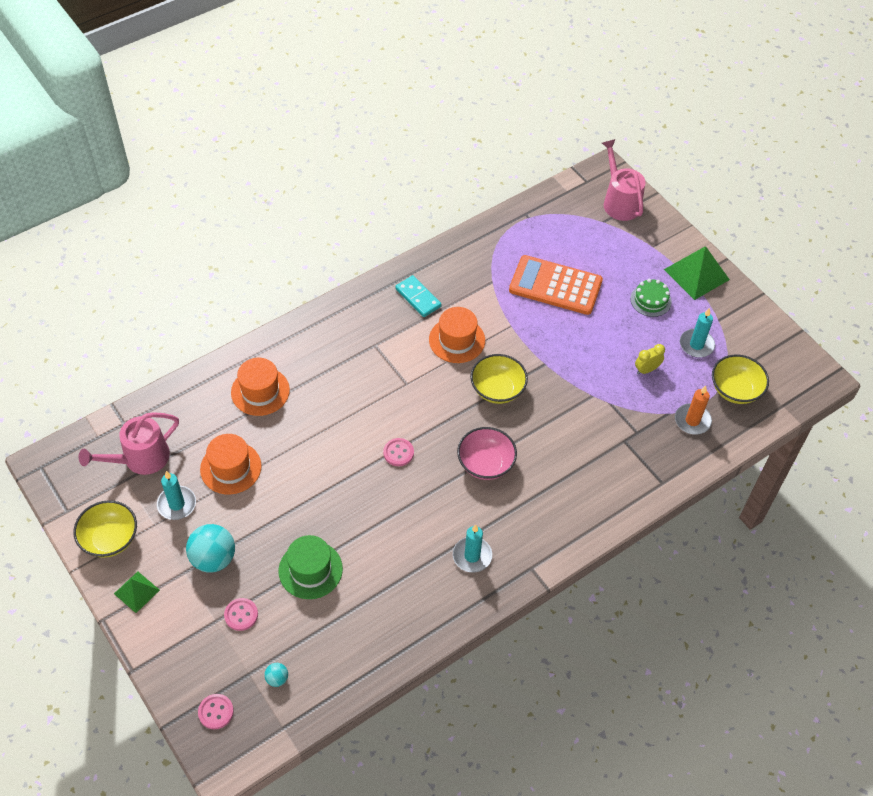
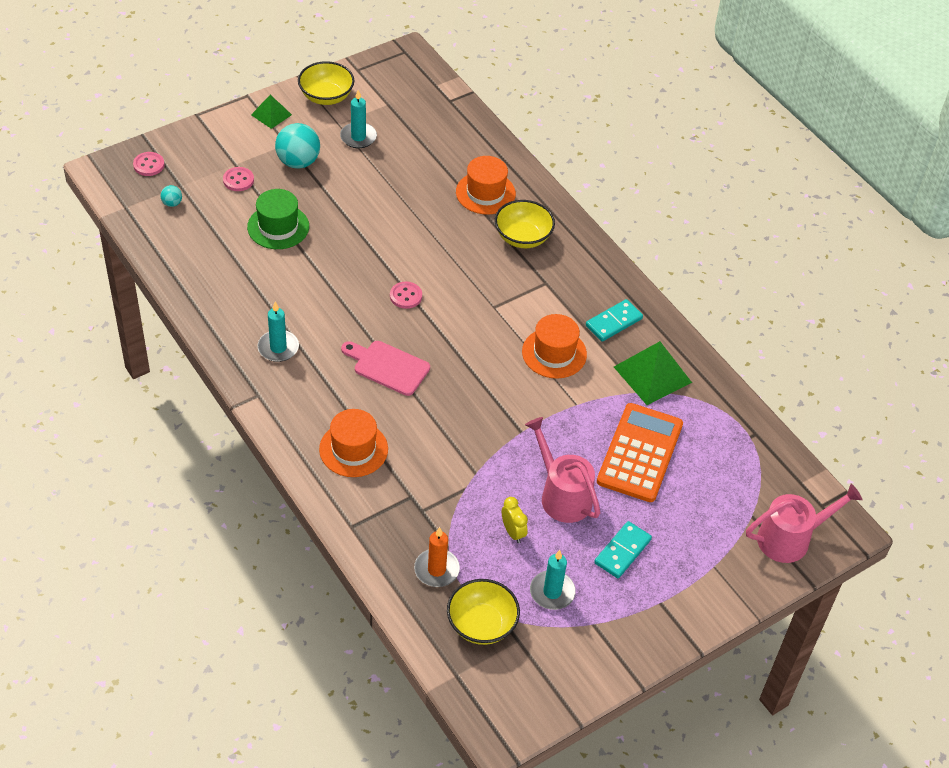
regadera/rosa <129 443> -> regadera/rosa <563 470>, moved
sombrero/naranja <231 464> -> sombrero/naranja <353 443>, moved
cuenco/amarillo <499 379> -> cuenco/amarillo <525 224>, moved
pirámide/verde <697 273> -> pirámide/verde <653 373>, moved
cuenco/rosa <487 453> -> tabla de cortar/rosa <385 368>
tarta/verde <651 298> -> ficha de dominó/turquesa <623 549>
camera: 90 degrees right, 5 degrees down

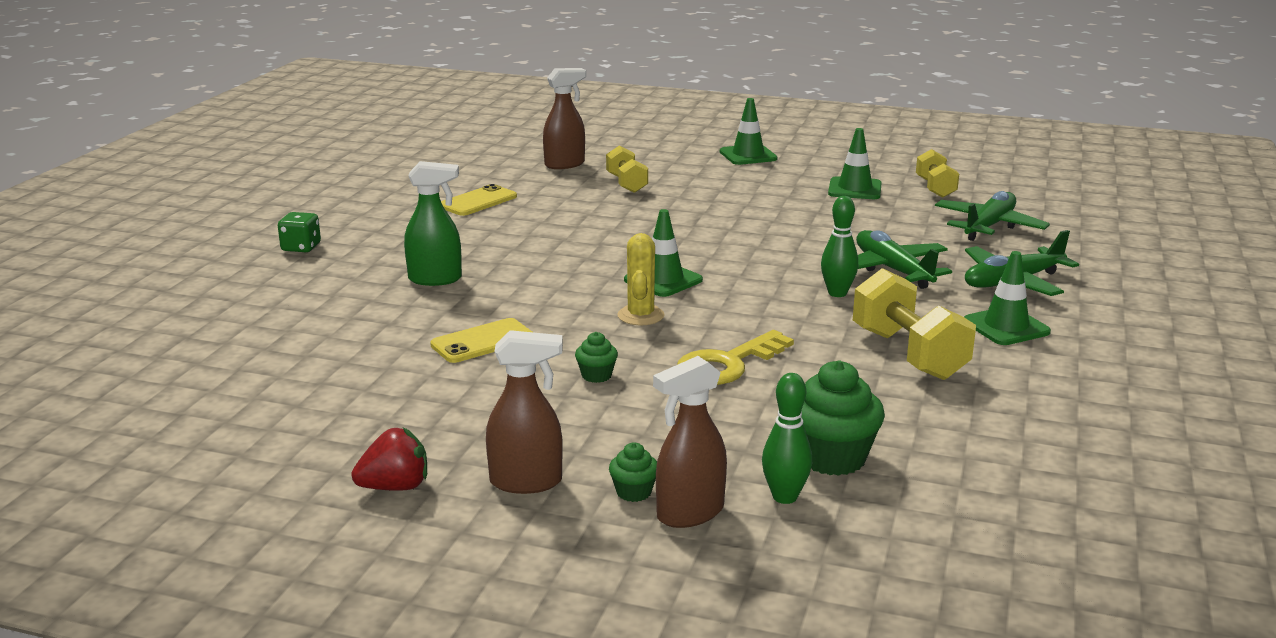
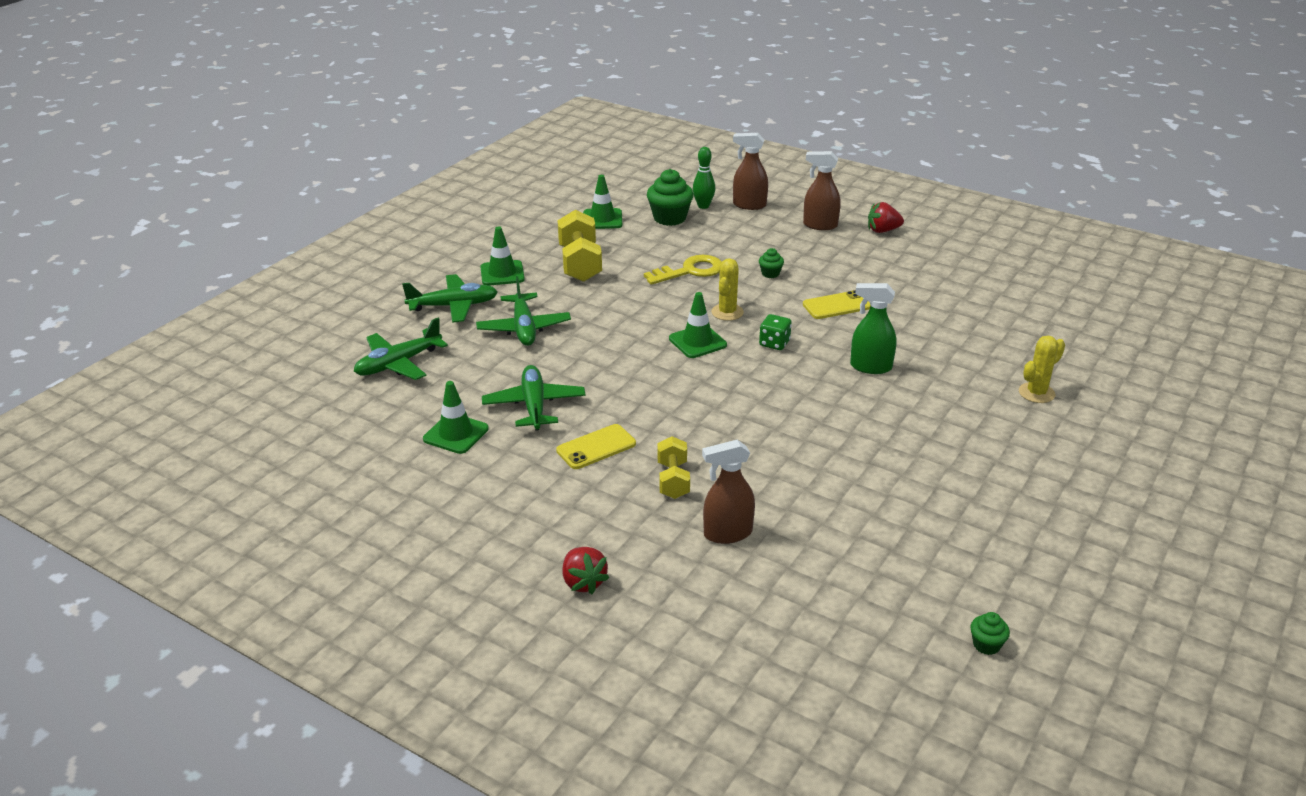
bolo/verde <839 246> -> none
mancuerna/amarillo <937 173> -> none
none -> avión/verde <534 398>
none -> fresa/rojo <586 570>
none -> cactus/amarillo <1042 369>
dado/verde <299 232> -> dado/verde <775 332>, moved
móvil/amarillo <479 200> -> móvil/amarillo <596 446>, moved
magdalena/verde <633 472> -> magdalena/verde <990 633>, moved
cono de tráfico/verde <748 131> -> cono de tráfico/verde <602 202>, moved
pulverizador/marrón <690 442> -> pulverizador/marrón <750 171>, 150 degrees counterclockwise
camera: 165 degrees left, 10 degrees up

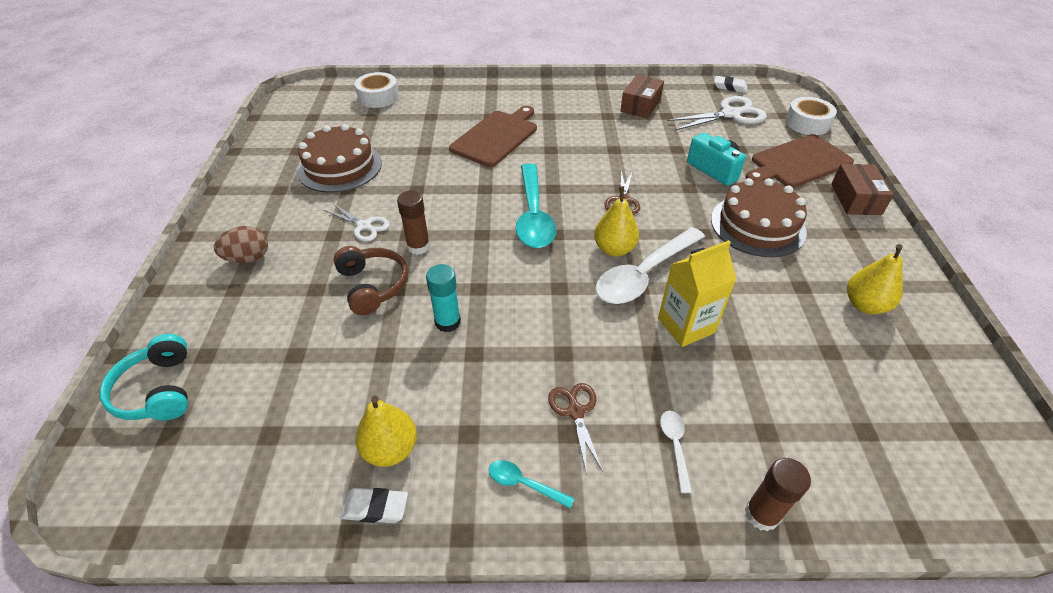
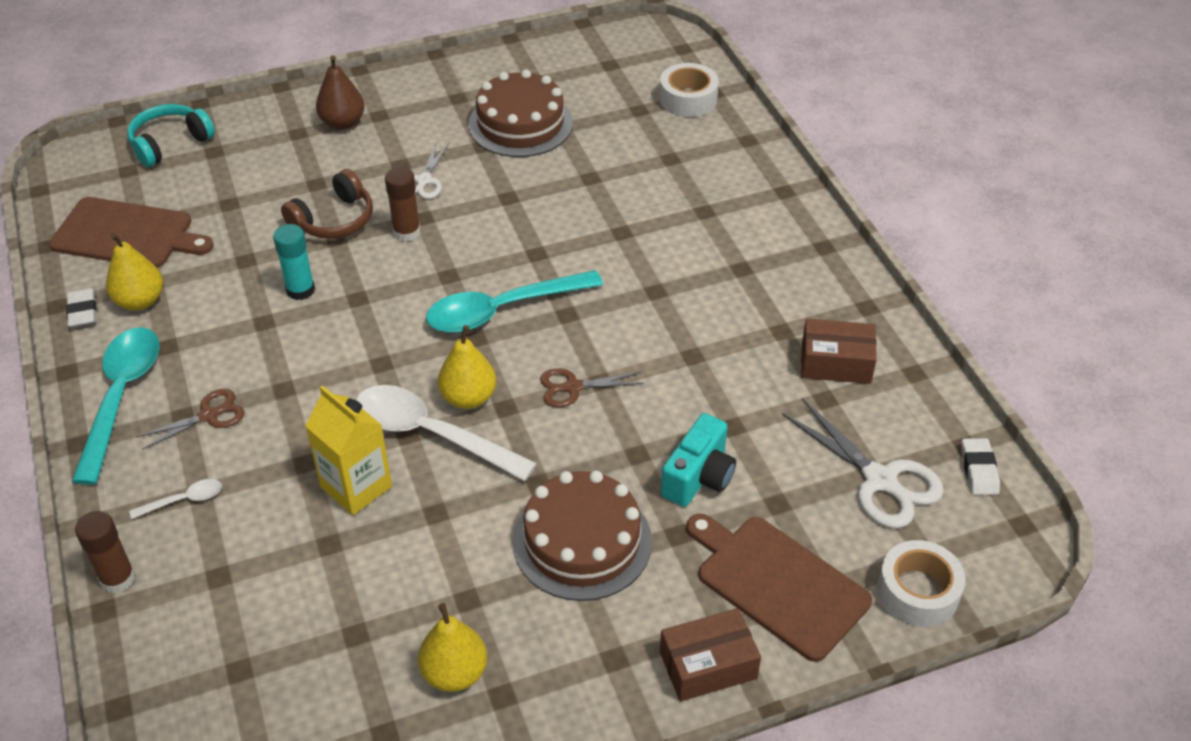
tabla de cortar/marrón <493 136> -> tabla de cortar/marrón <131 232>, moved
huevo/marrón <241 244> -> pera/marrón <340 92>
cuchara/turquesa <532 484> -> cuchara/turquesa <116 406>, x2.26
camera: 70 degrees right, 0 degrees up

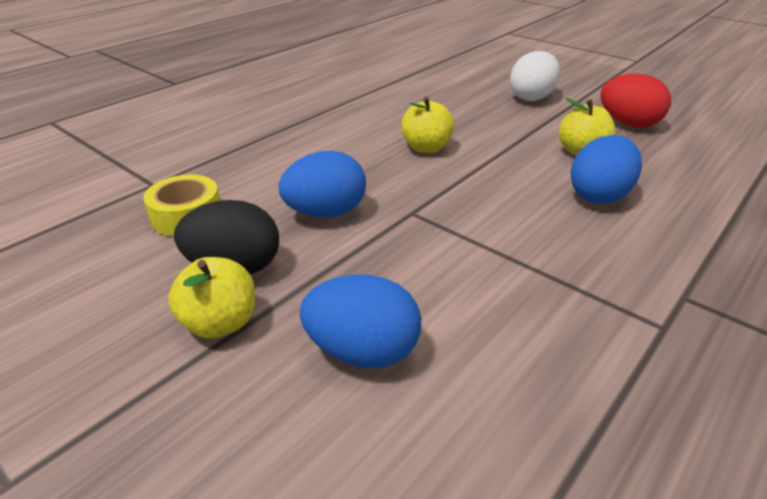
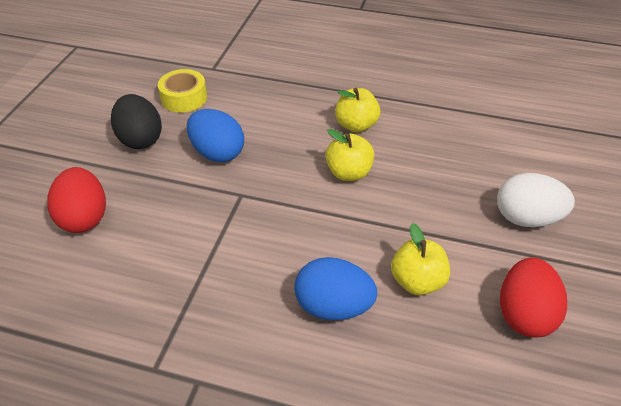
manzana/amarillo <211 298> -> manzana/amarillo <357 110>, moved
huevo/azul <360 321> -> huevo/rojo <76 200>
camera: 65 degrees right, 10 degrees up

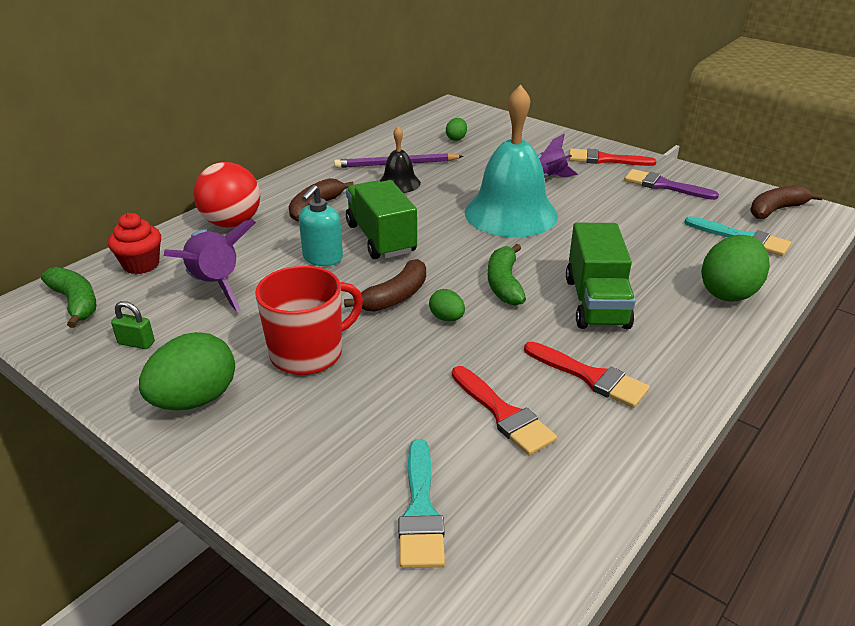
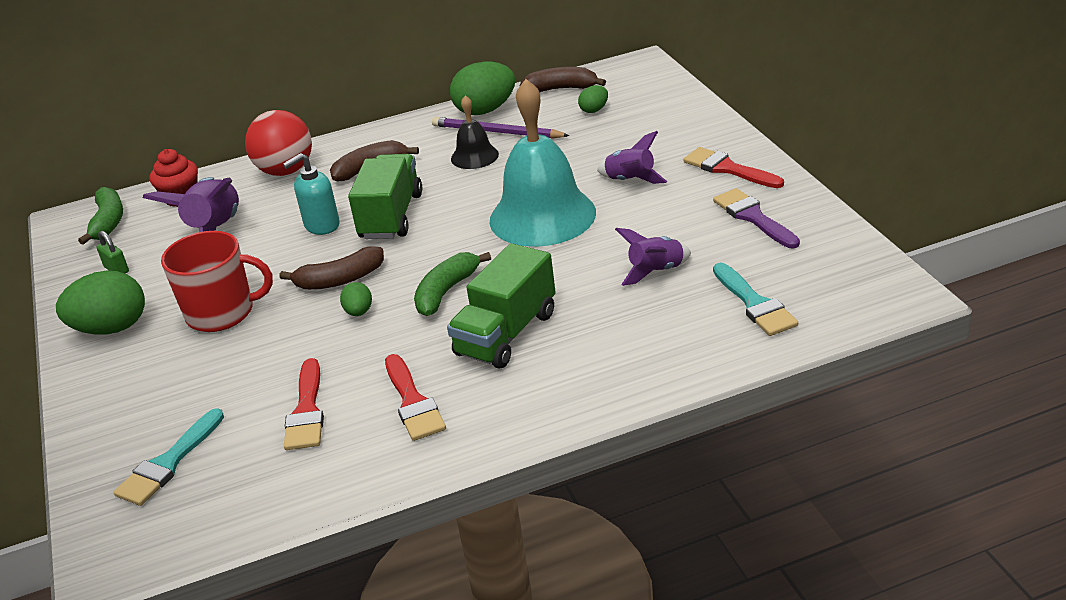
none -> cohete/morado <653 257>
huevo/verde <735 268> -> huevo/verde <482 88>, moved
plátano/marrón <786 202> -> plátano/marrón <562 79>, moved
camera: 35 degrees right, 0 degrees up

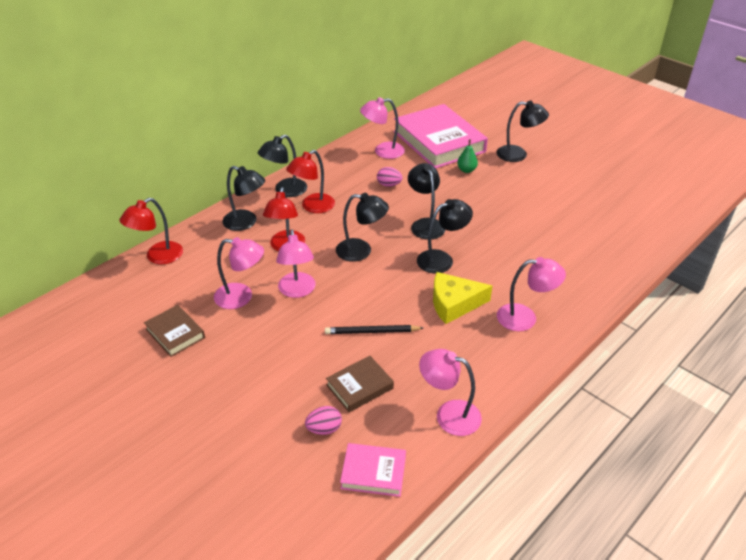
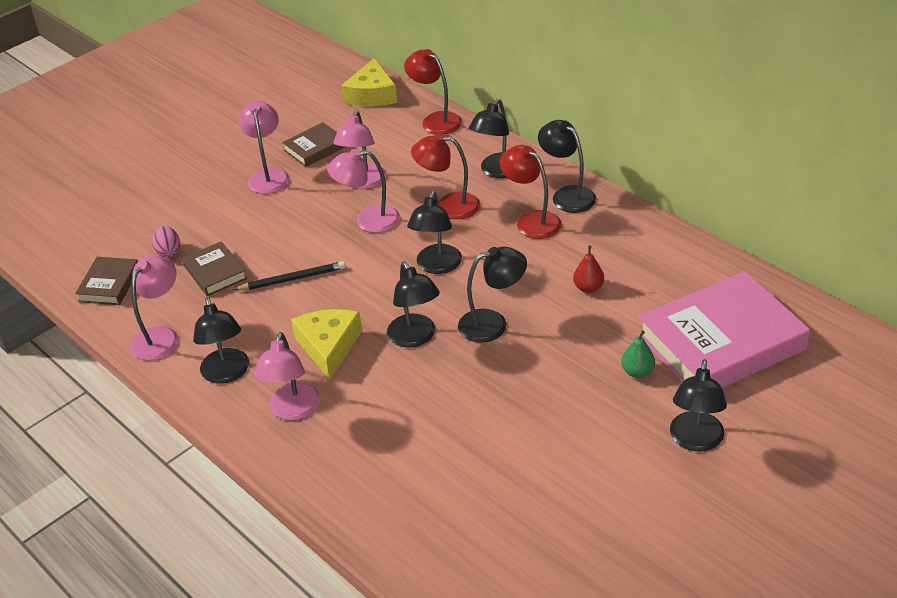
none -> lámpara/negro <221 340>
none -> queso/amarillo <369 82>
lámpara/rosa <382 128> -> lámpara/rosa <264 147>, moved
huevo/rosa <389 177> -> pera/rojo <588 269>
libro/rosa <373 470> -> libro/marrón <106 281>
lápiz/negro <374 329> -> lápiz/negro <289 275>, 75 degrees clockwise
camera: 95 degrees right, 0 degrees up

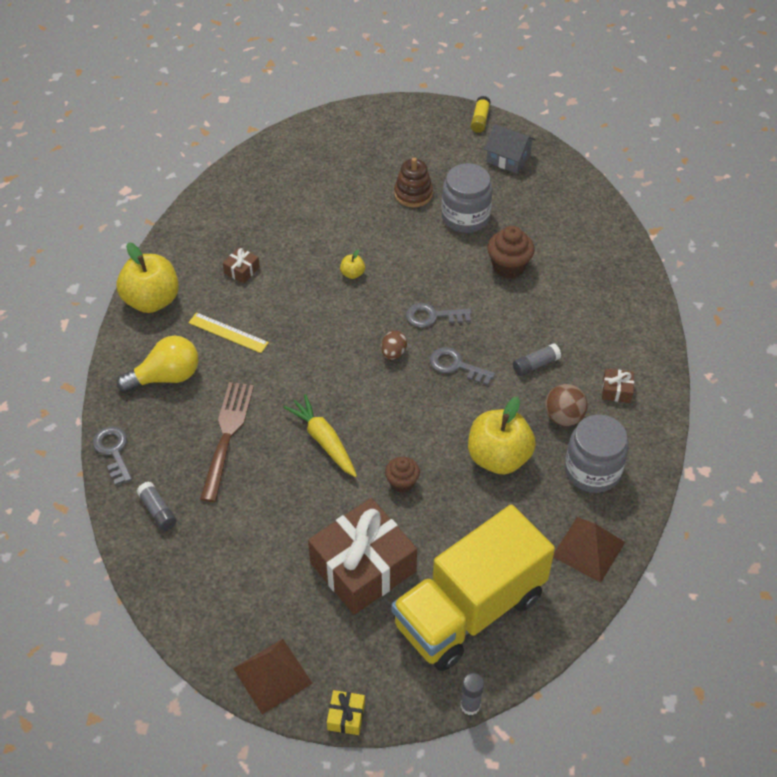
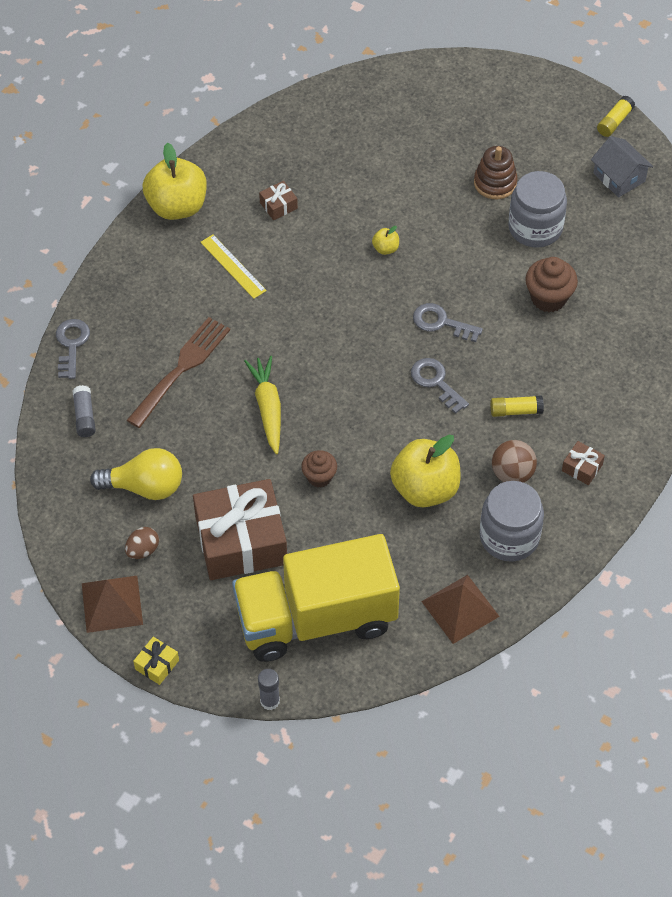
bombilla/amarillo <158 364> -> bombilla/amarillo <136 474>, moved
huevo/marrón <394 345> -> huevo/marrón <142 543>, moved
barra de pegamento/gris <537 359> -> barra de pegamento/amarillo <517 406>
camera: 25 degrees right, 5 degrees up

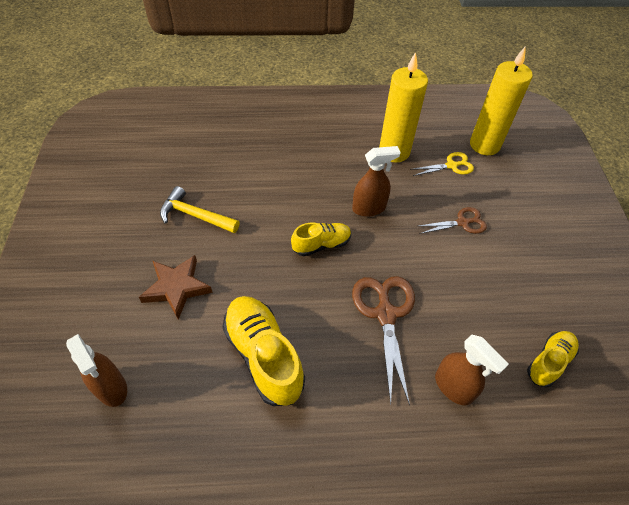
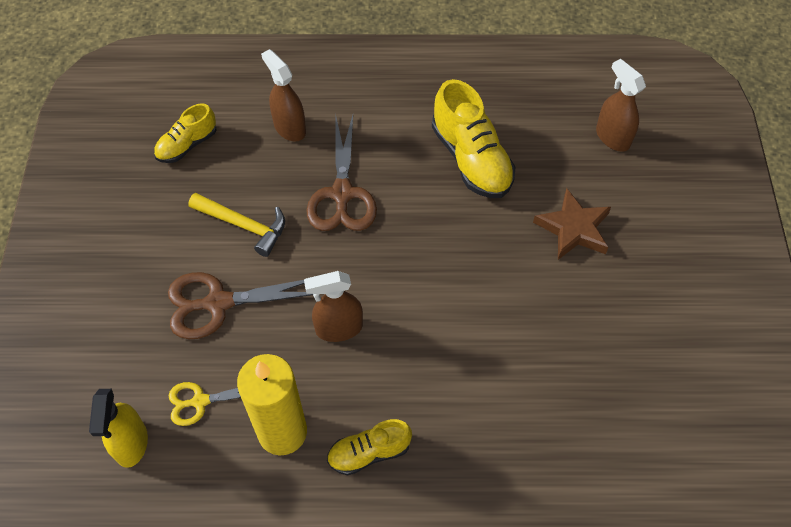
martillo/amarillo <199 209> -> martillo/amarillo <236 225>, moved
zapato/amarillo <321 239> -> zapato/amarillo <369 447>, moved
vela/amarillo <501 101> -> pulverizador/amarillo <118 428>
tijeras/marrón <453 220> -> tijeras/marrón <240 305>, x1.71
camera: 175 degrees left, 5 degrees up

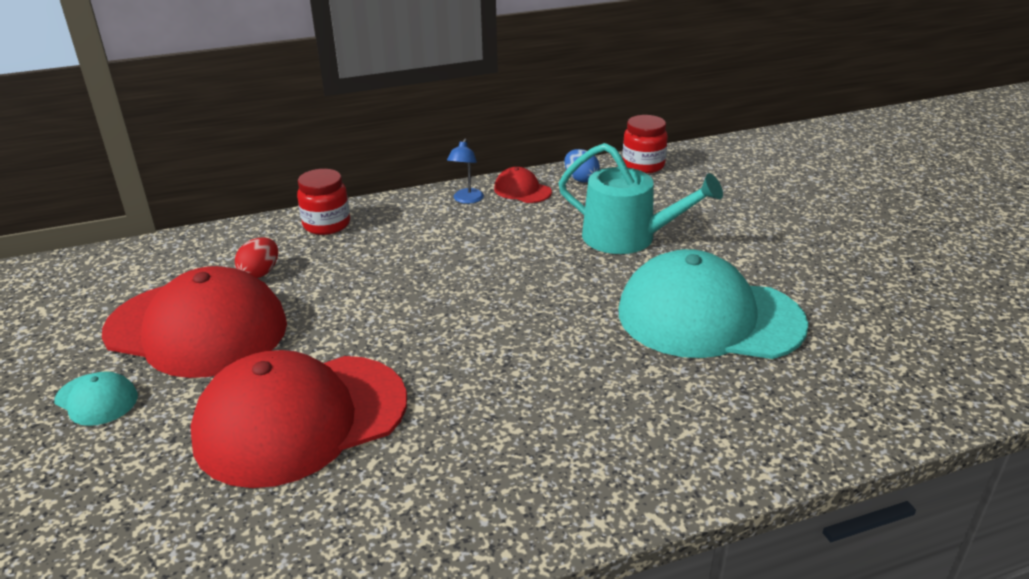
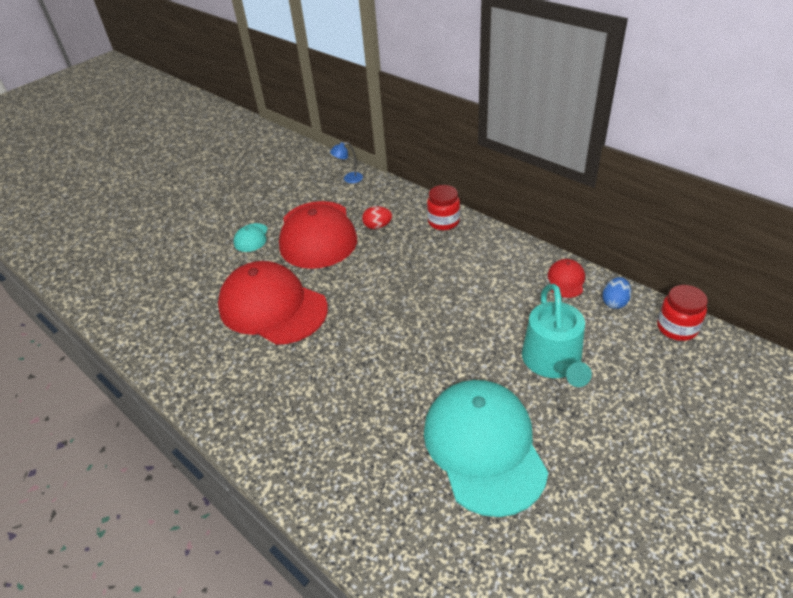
lámpara/azul <465 171> -> lámpara/azul <346 162>, moved
camera: 65 degrees right, 10 degrees up

